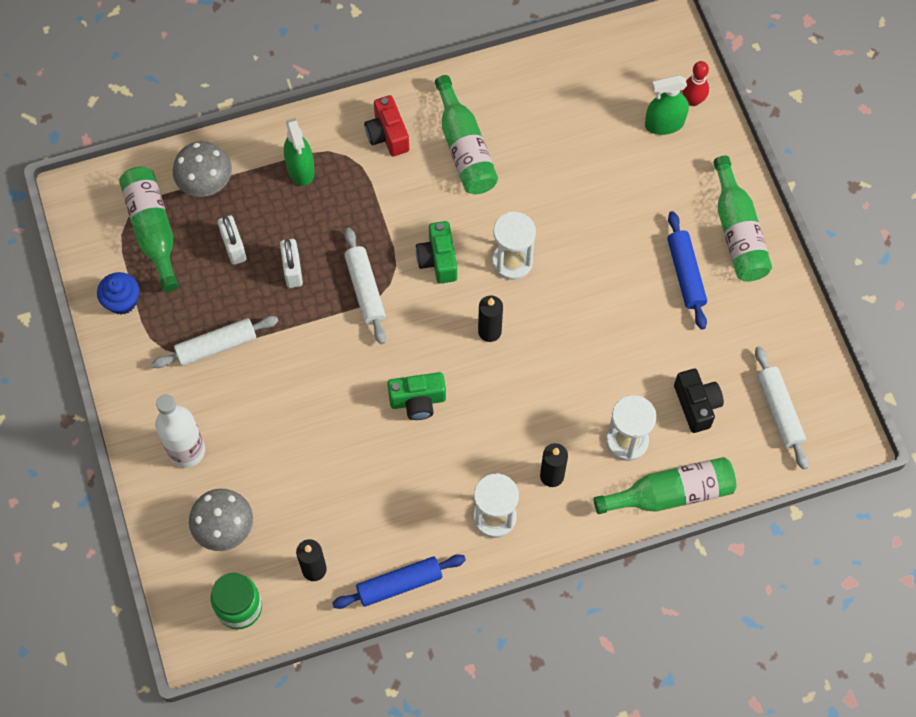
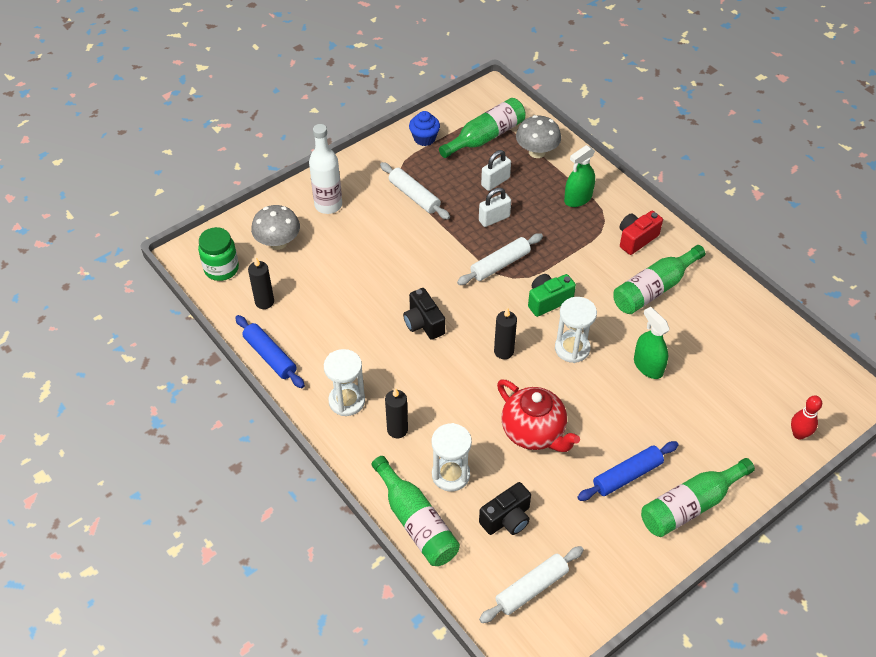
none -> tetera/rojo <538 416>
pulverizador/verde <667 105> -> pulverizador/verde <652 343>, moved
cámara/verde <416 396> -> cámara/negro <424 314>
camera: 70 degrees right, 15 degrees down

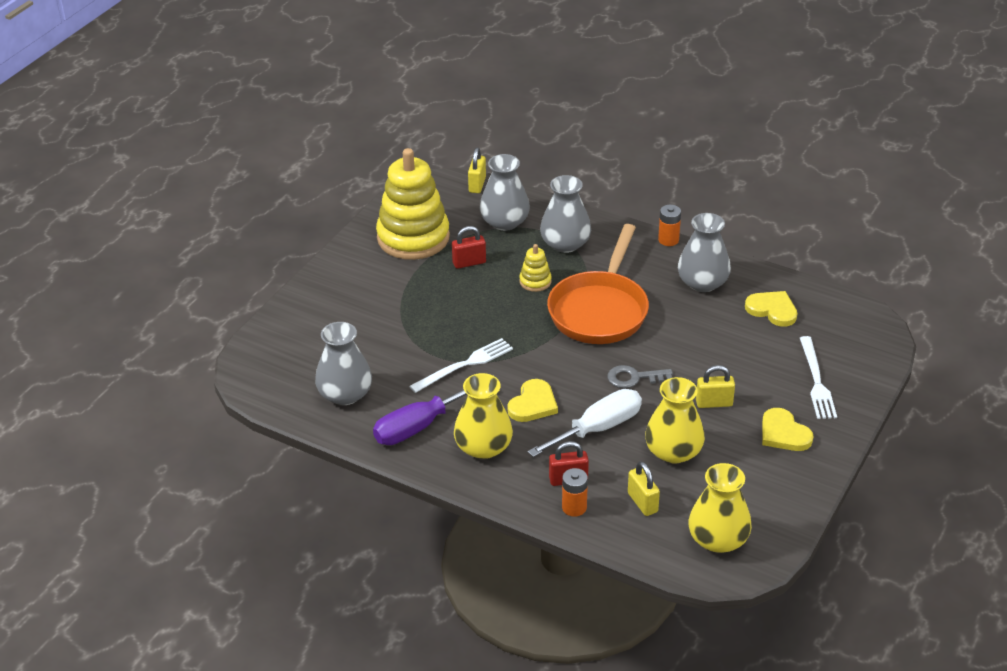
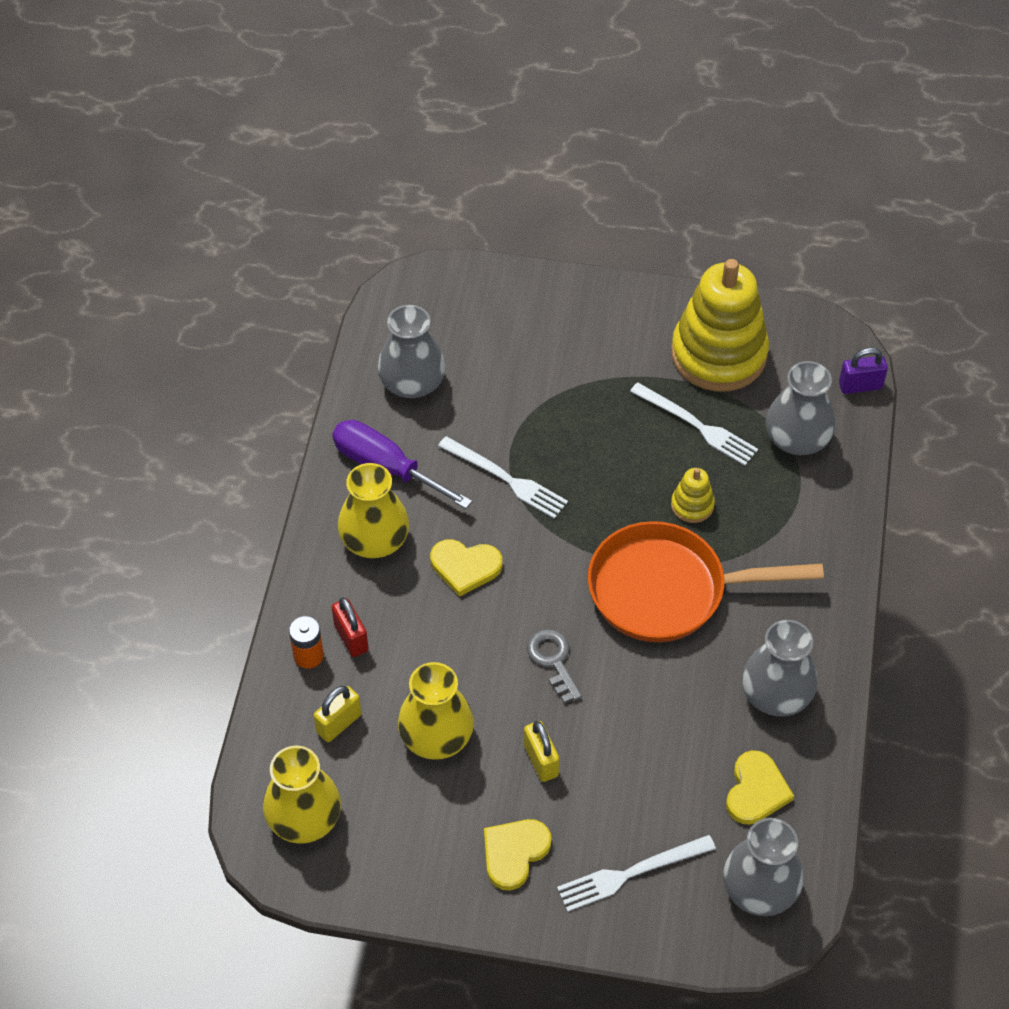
destornillador/blanco <585 423> -> none
pila/naranja <669 225> -> none
florero/gris <565 214> -> florero/gris <763 867>, moved
candado/rojo <469 247> -> tenedor/blanco <694 424>
candado/amarillo <477 170> -> candado/morado <863 371>
camera: 70 degrees right, 15 degrees up

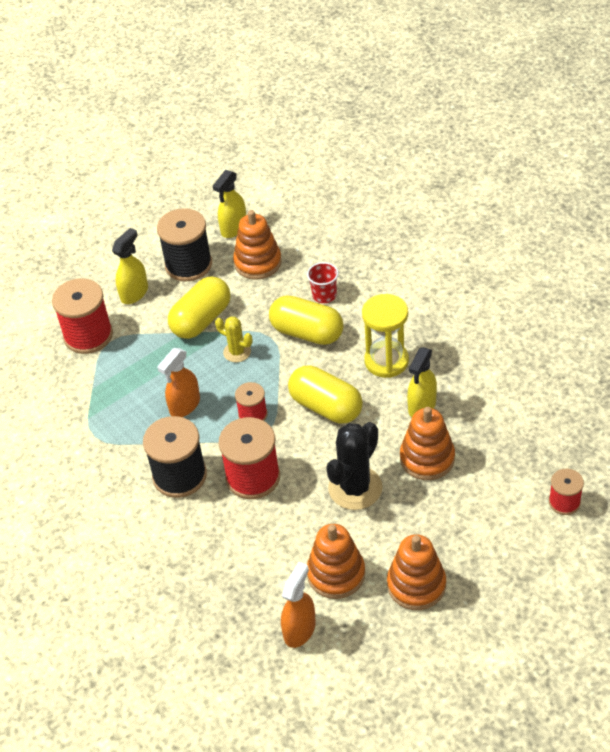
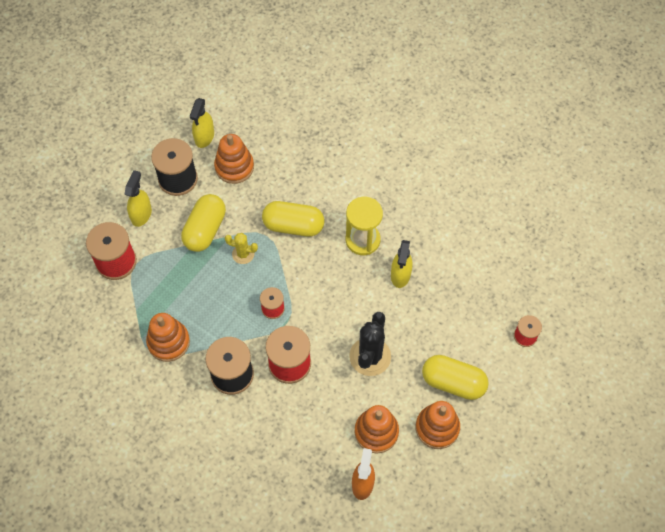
pulverizador/naranja <178 382> -> none
vaso/rojo <323 282> -> none
cápsula/amarillo <325 394> -> cápsula/amarillo <455 377>, moved
juguete apilable/naranja <427 443> -> juguete apilable/naranja <168 337>, moved
camera: 20 degrees left, 15 degrees up

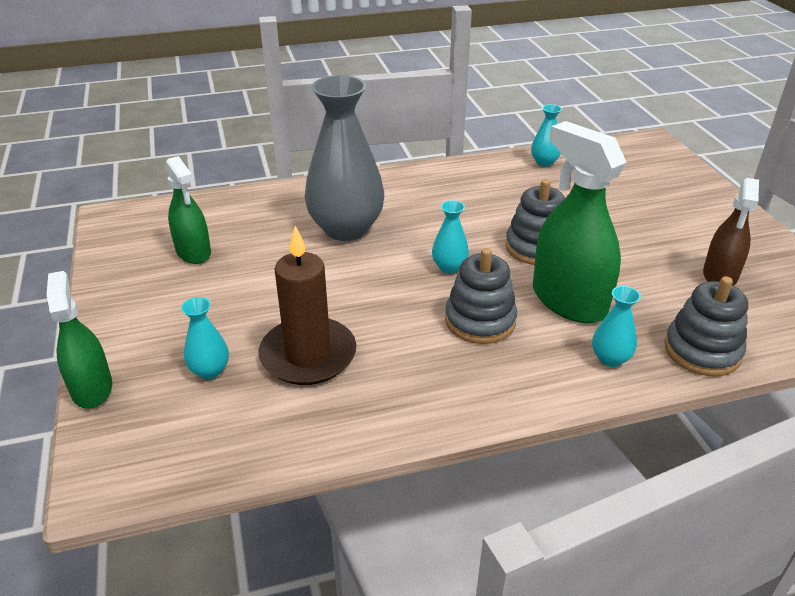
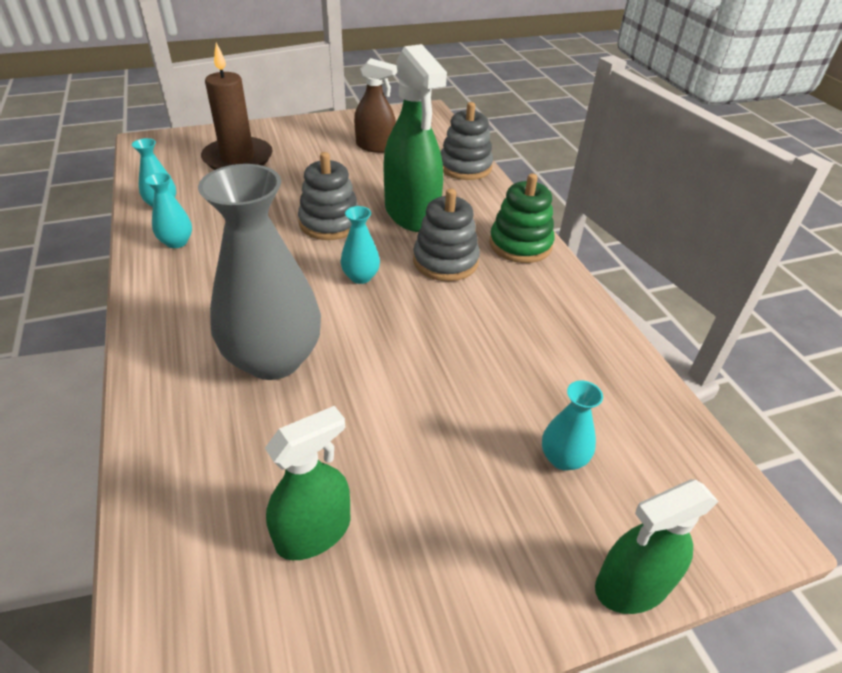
none -> juguete apilable/verde <522 218>
vela/marrón <307 305> -> vela/marrón <237 106>, moved
florero/turquesa <616 326> -> florero/turquesa <168 210>, moved
pulverizador/verde <580 222> -> pulverizador/verde <415 138>, 75 degrees counterclockwise
camera: 95 degrees left, 5 degrees up

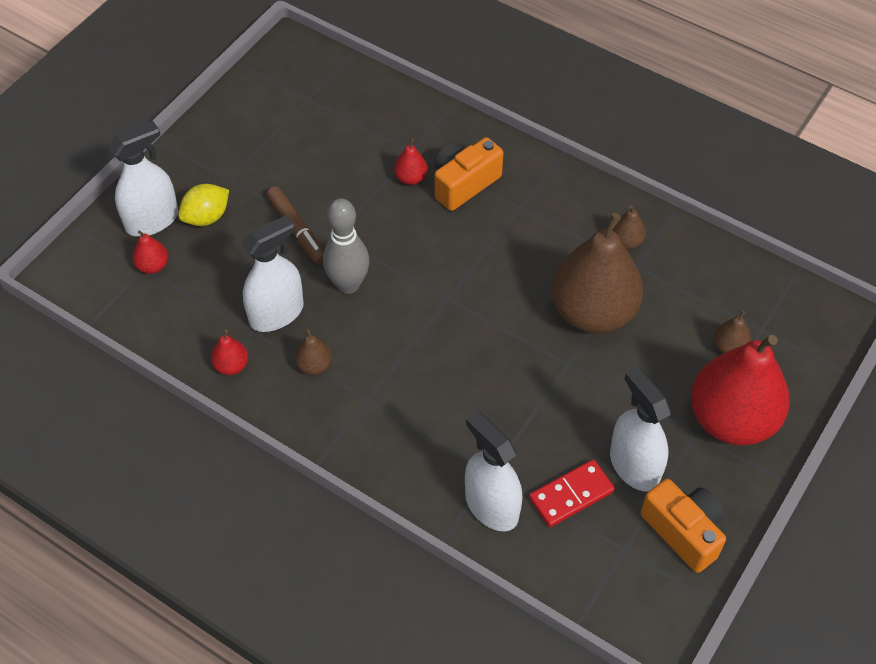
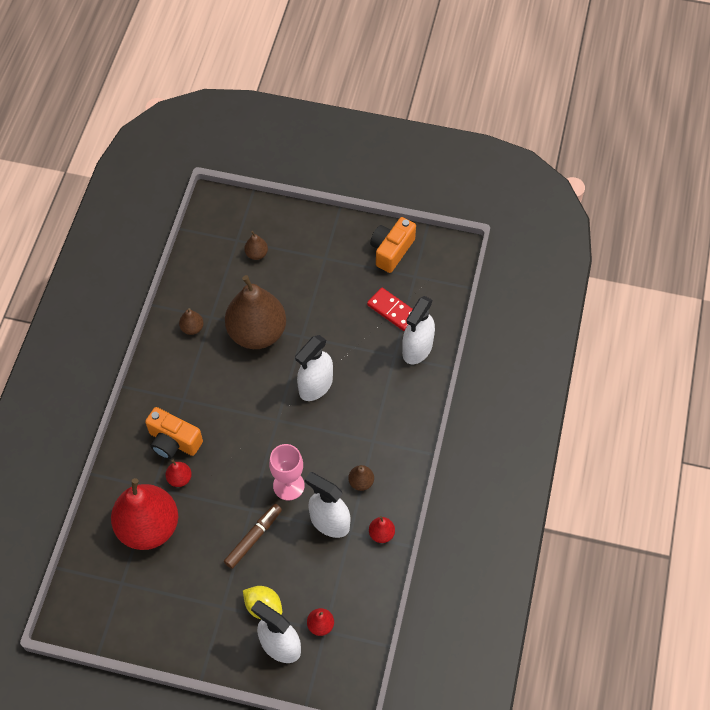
pulverizador/blanco <640 429> -> pulverizador/blanco <314 368>, moved
pera/rojo <740 390> -> pera/rojo <144 514>, moved
bolo/gris <346 246> -> copa/rosa <287 472>
camera: 110 degrees left, 5 degrees up

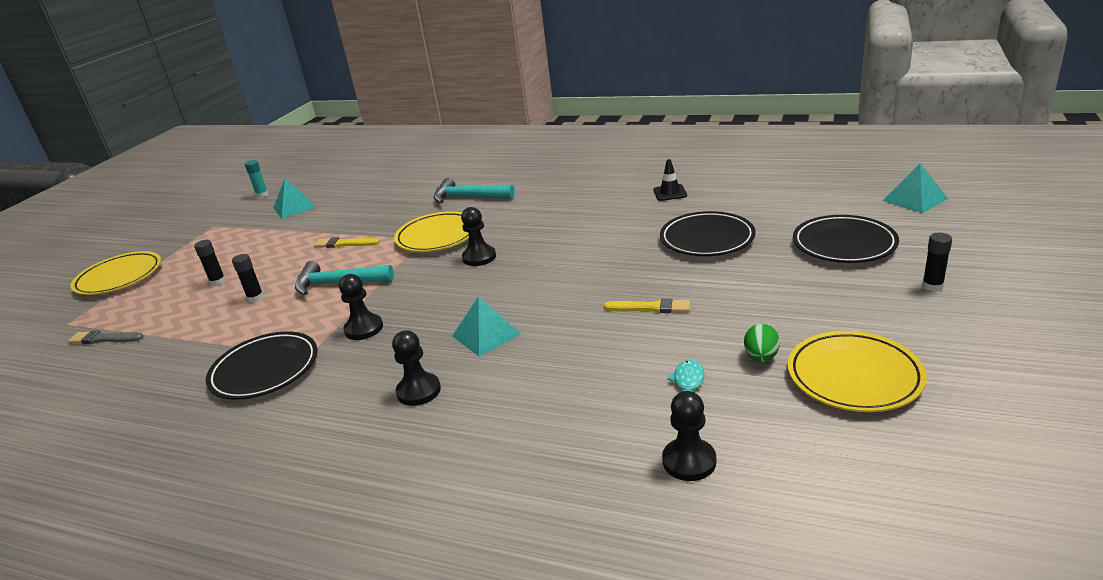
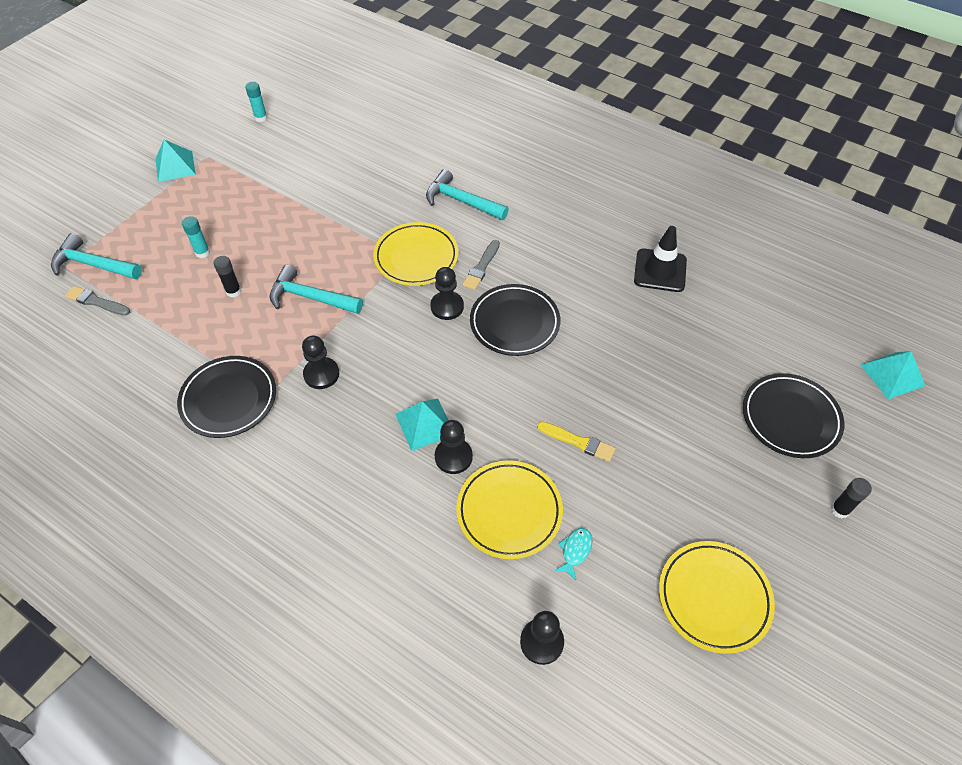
pincel/amarillo <347 242> -> none
huevo/verde <762 343> -> none
none -> martillo/turquesa <96 256>
none -> pincel/gris <481 265>
plato/amarillo <115 273> -> plato/amarillo <509 509>, moved
pirámide/turquesa <294 199> -> pirámide/turquesa <175 160>, moved
peón/negro <416 368> -> peón/negro <454 447>, moved
plato/negro <708 233> -> plato/negro <515 320>, moved
barra de pegamento/negro <210 263> -> barra de pegamento/turquesa <196 237>
cono de tráfico/negro <670 180> -> cono de tráfico/negro <660 259>, x1.59
camera: 10 degrees right, 25 degrees up

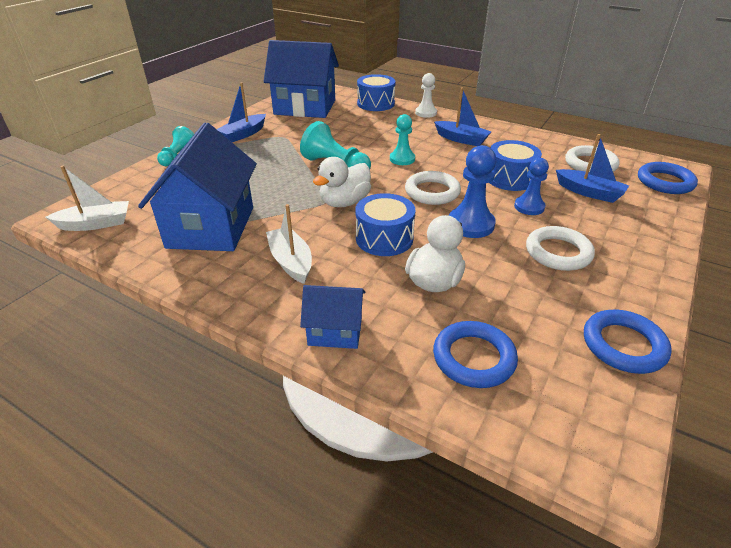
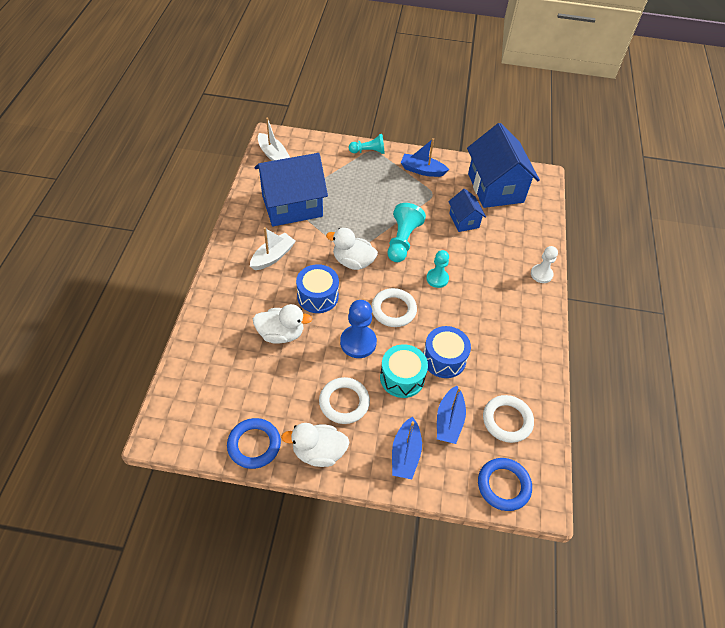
tambor/azul <376 92> -> none
anillo/azul <475 354> -> none
none -> pato/blanco <315 445>
casa/azul <332 317> -> casa/azul <467 210>, moved
barco/azul <462 117> -> barco/azul <407 448>, moved
peón/azul <531 186> -> tambor/turquesa <404 371>
camera: 65 degrees right, 15 degrees up

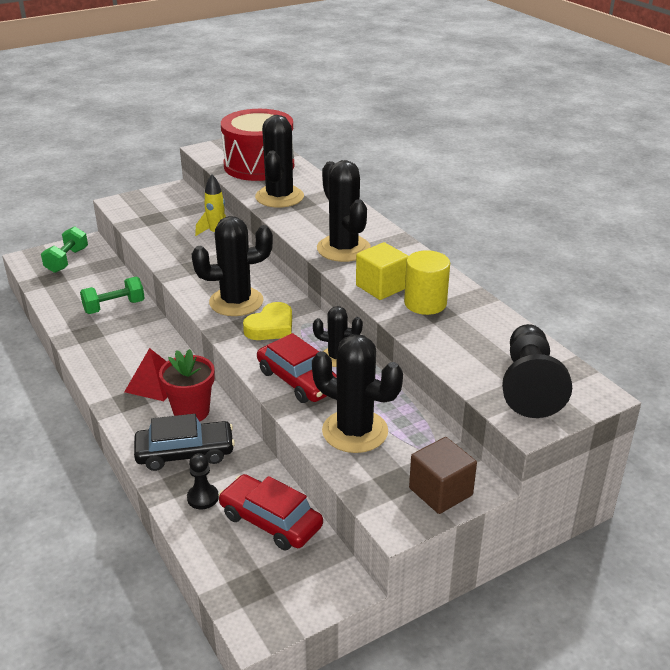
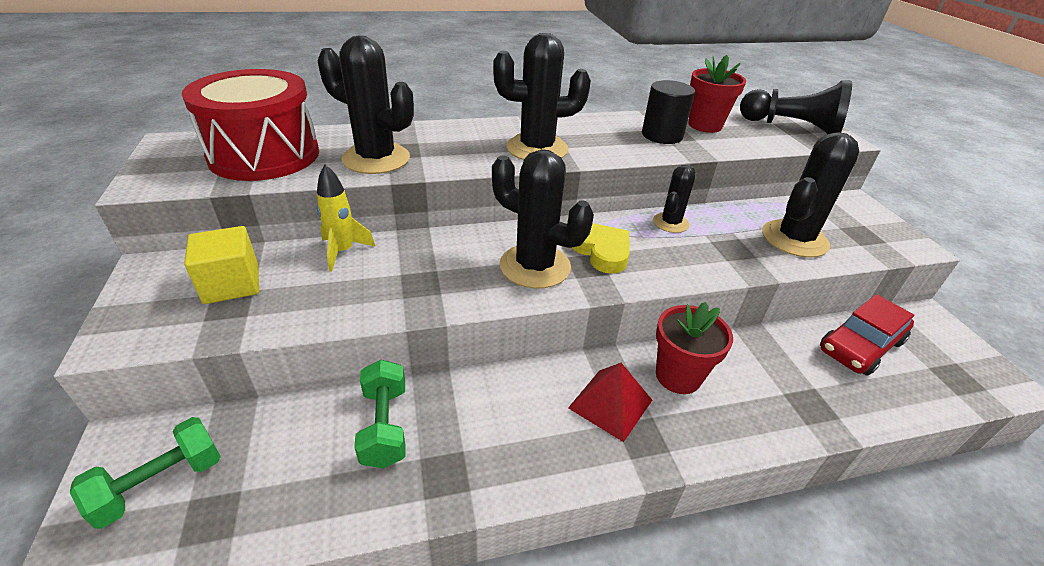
coche/negro <184 442> -> none
peón/negro <203 481> -> none
coche/rojo <297 368> -> none
cubo/marrón <443 475> -> none
none -> maceta/rojo <717 94>
cubo/amarillo <382 271> -> cubo/amarillo <221 265>, moved
cilindro/amarillo <427 282> -> cilindro/negro <668 112>
mancuerna/verde <64 249> -> mancuerna/verde <145 473>, 75 degrees counterclockwise
cactus/negro <232 266> -> cactus/negro <543 218>, 60 degrees counterclockwise
camera: 75 degrees left, 5 degrees up

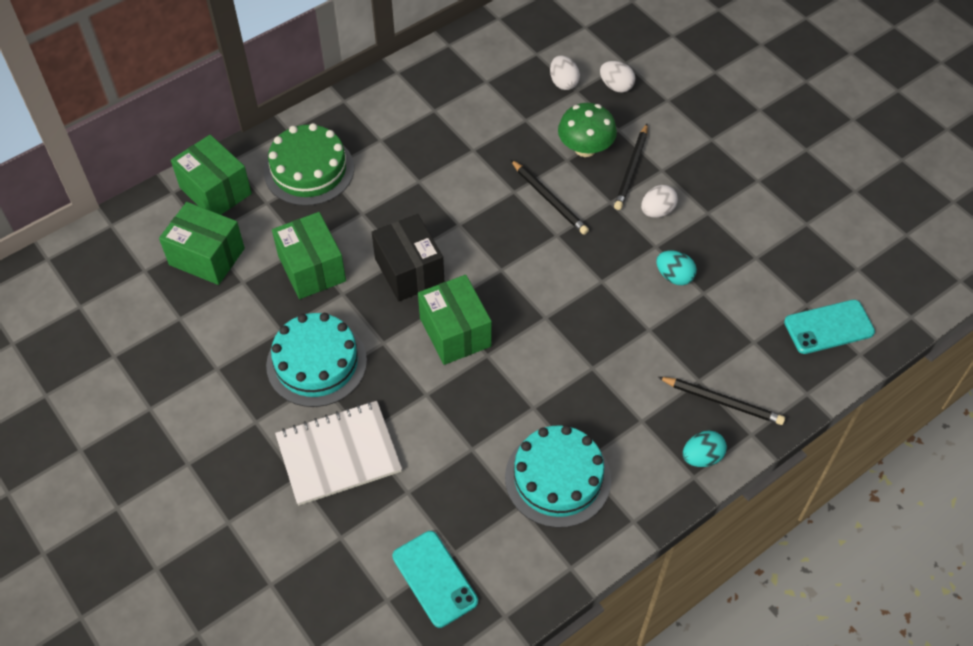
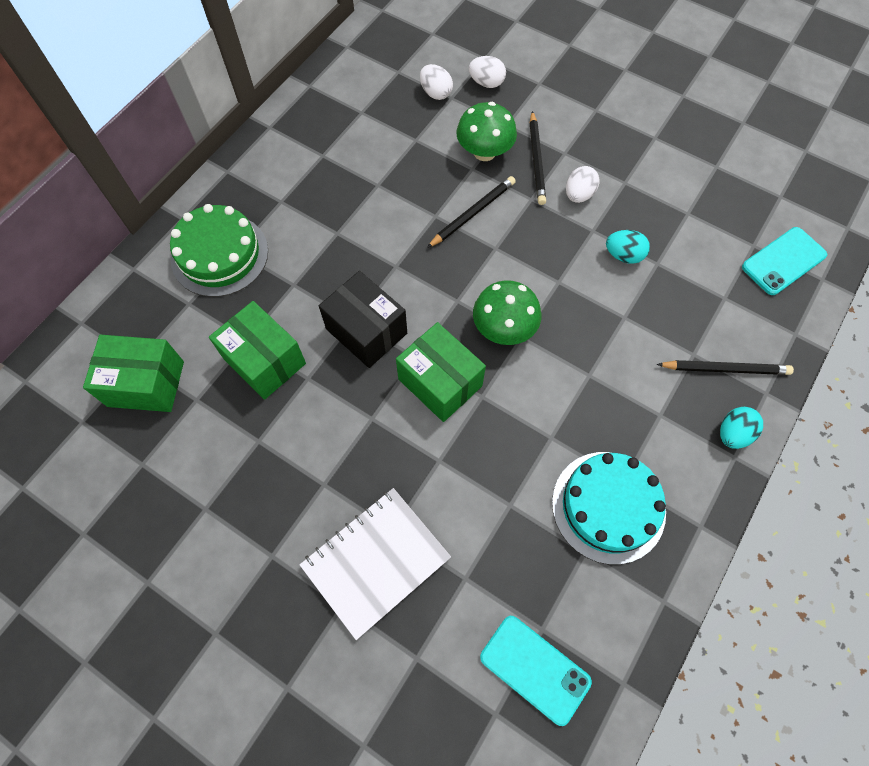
caja/verde <211 175> -> none
tarta/turquesa <316 360> -> none
none -> seta/verde <507 312>
lápiz/negro <550 197> -> lápiz/negro <471 212>, 75 degrees counterclockwise
camera: 20 degrees left, 10 degrees up

